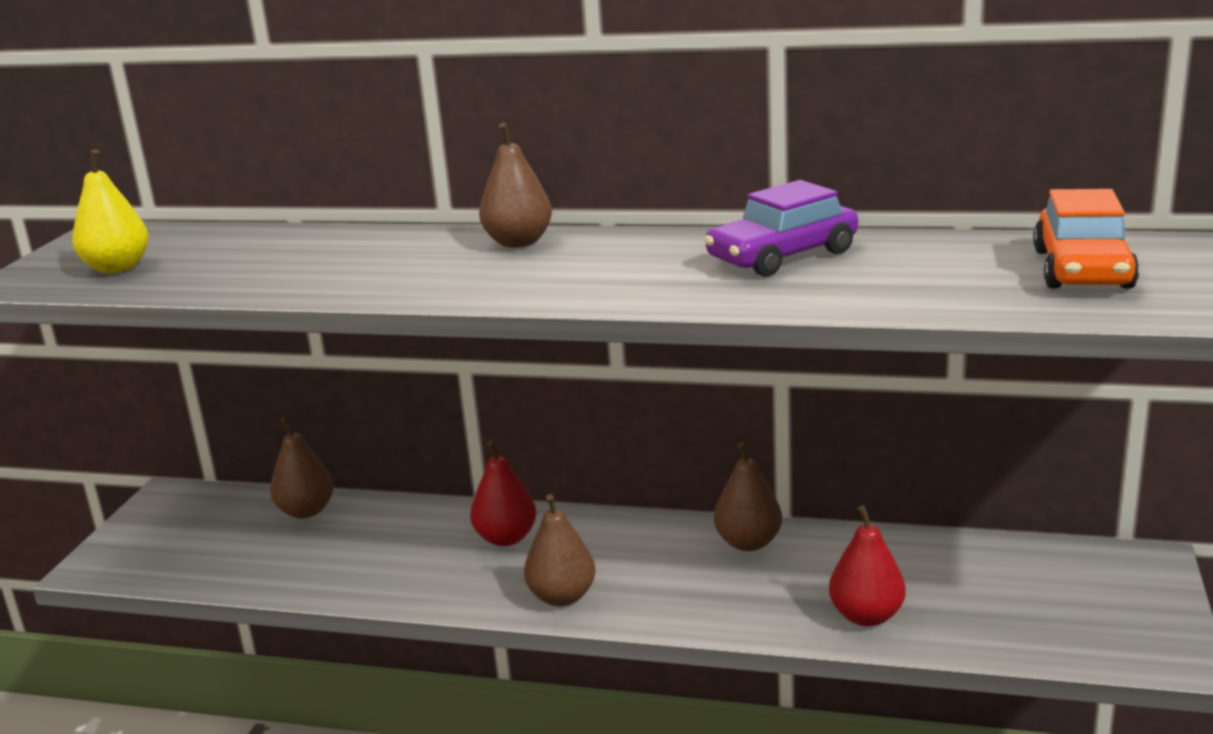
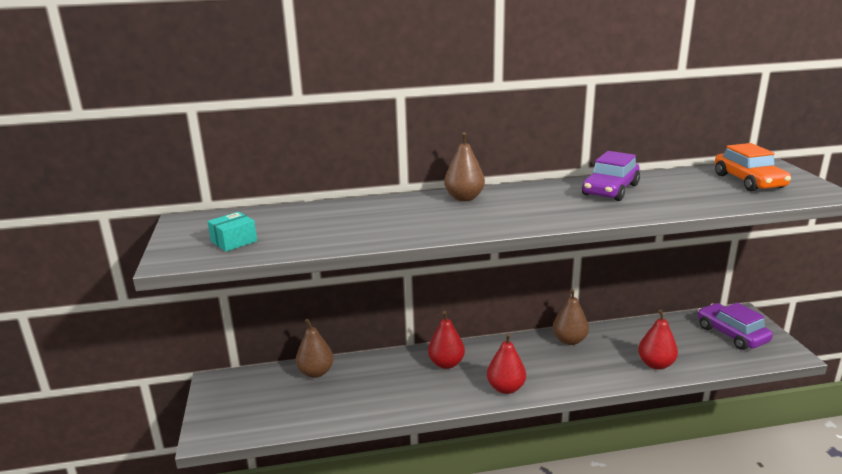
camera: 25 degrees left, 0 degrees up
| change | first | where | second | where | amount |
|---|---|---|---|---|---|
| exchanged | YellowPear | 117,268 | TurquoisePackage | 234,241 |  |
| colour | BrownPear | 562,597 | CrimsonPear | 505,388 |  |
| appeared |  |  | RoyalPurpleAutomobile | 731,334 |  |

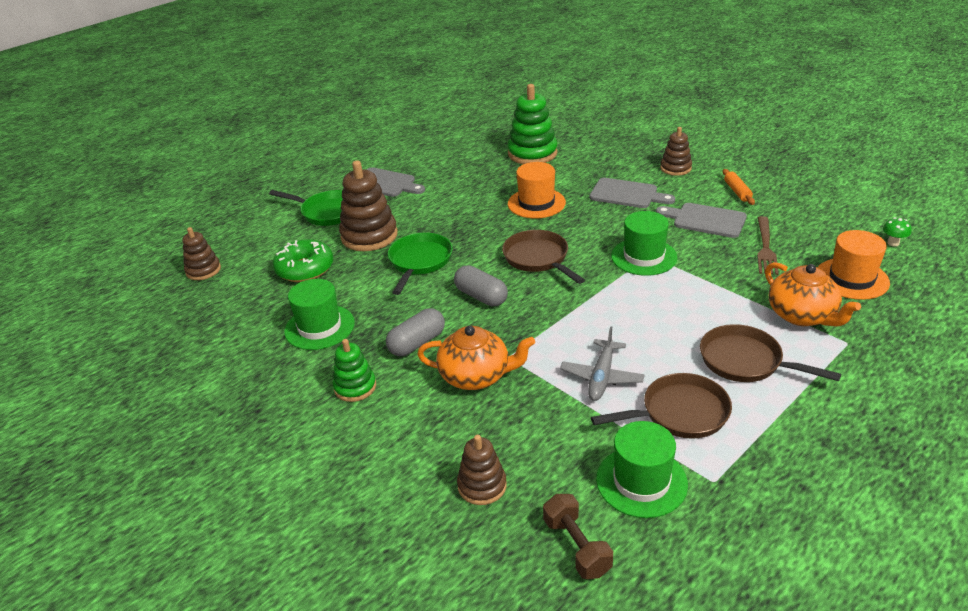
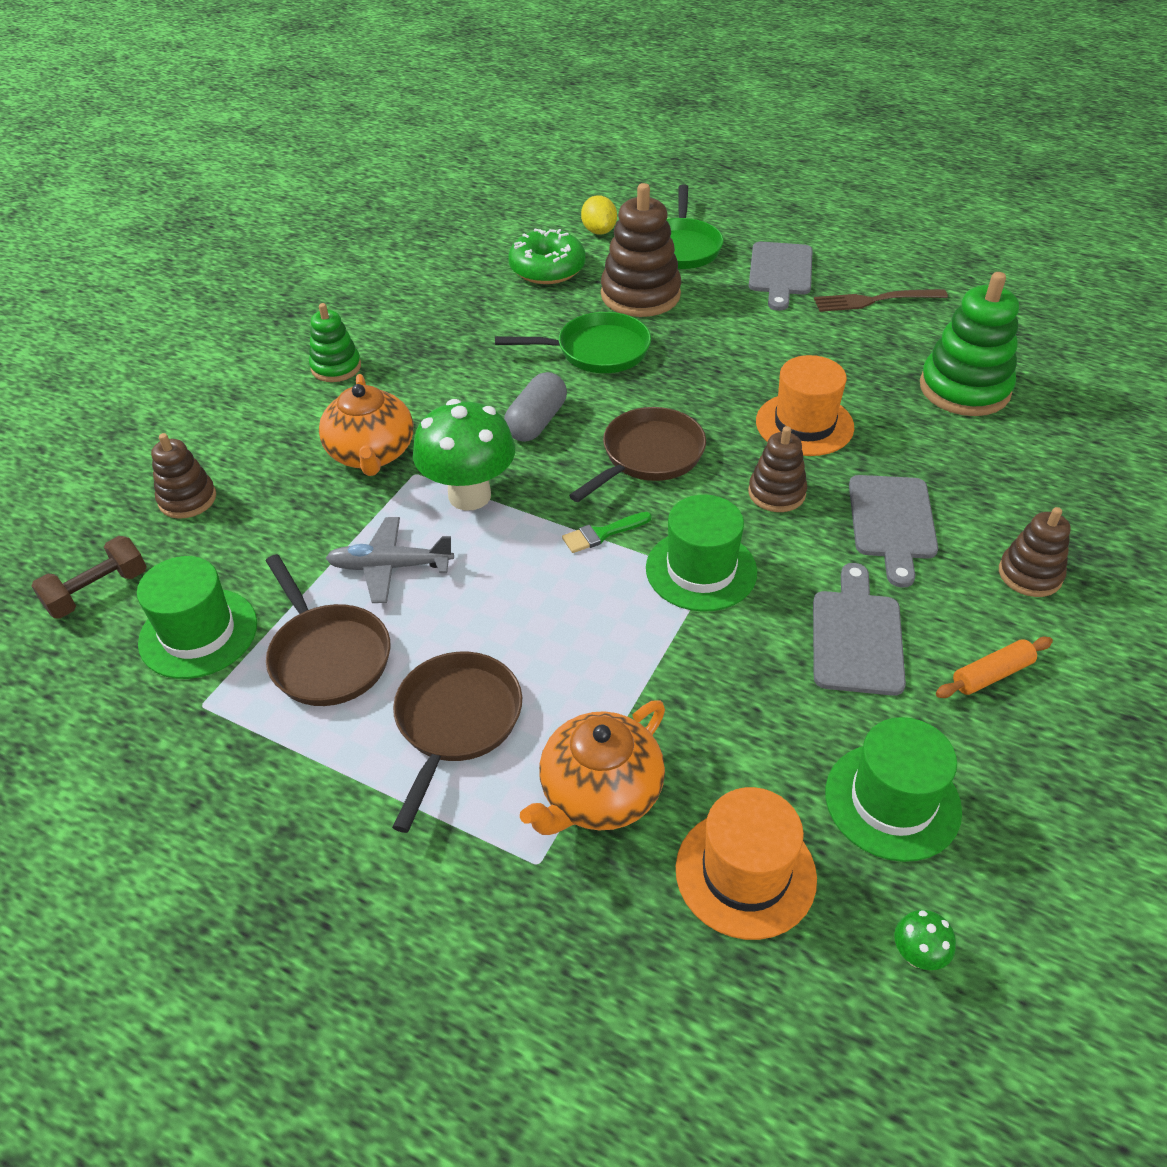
camera: 70 degrees right, 10 degrees up
| change | first | where | second | where | amount |
|---|---|---|---|---|---|
| relocated | BrownDinnerFork | 765,248 |  | 874,301 |  |
| relocated | BrownRingStacker | 203,270 |  | 776,493 |  |
| relocated | EmeraldTopHat | 319,327 |  | 892,801 |  |
| missing | GrayPill | 417,343 |  |  |  |
| appeared |  |  | YellowToyLemon | 599,231 |  |
| appeared |  |  | EmeraldFungus | 469,495 |  |
| appeared |  |  | EmeraldPaintbrush | 602,533 |  |

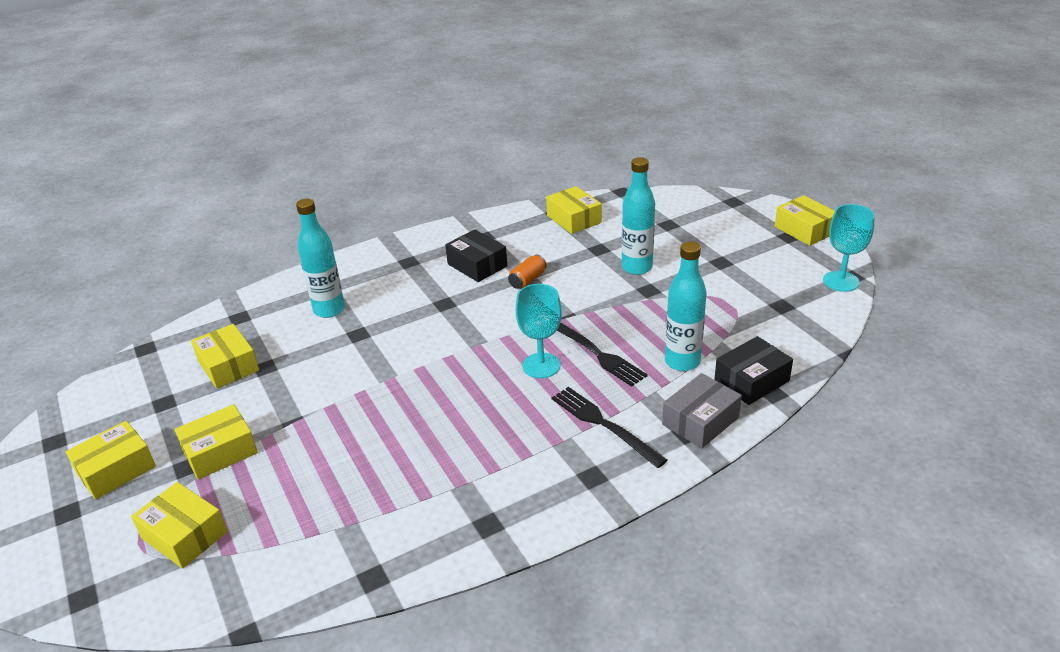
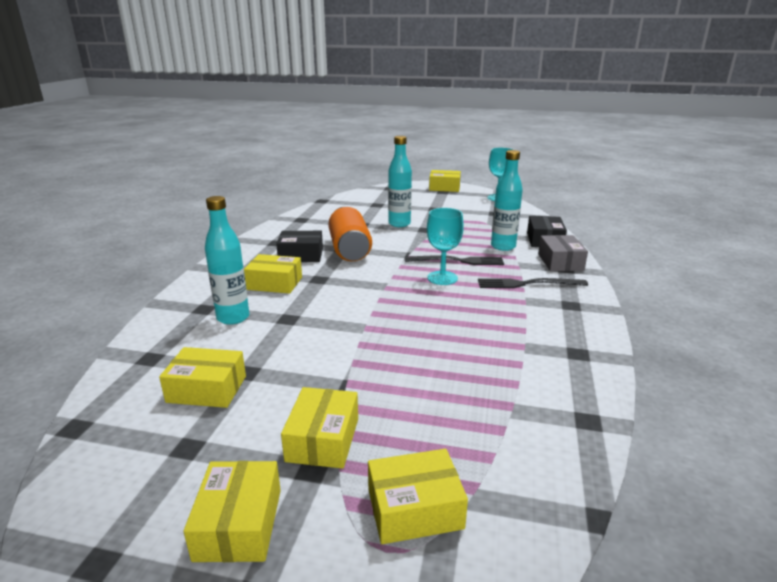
camera: 50 degrees left, 10 degrees down
| change | first | where | second | where | amount |
|---|---|---|---|---|---|
| relocated | YellowPackage | 574,219 |  | 274,283 |  |
| size | BrightOrangeCan | 527,280 |  | 349,249 | x2.17 |

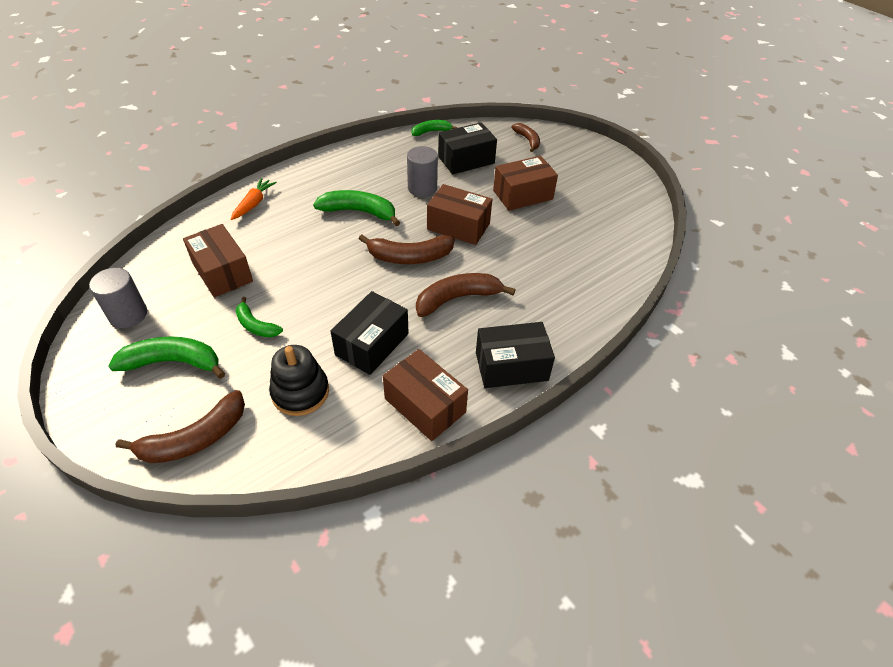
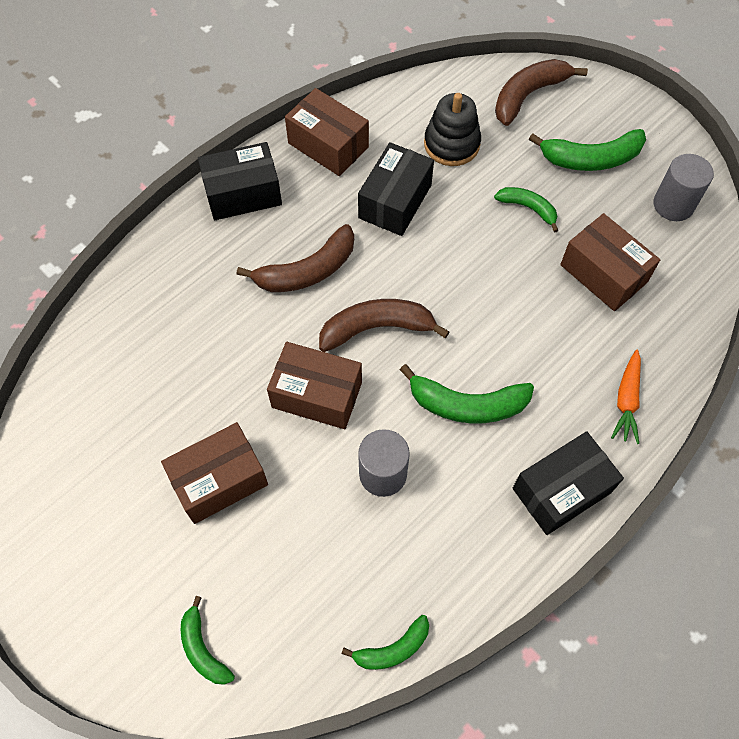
camera: 175 degrees right, 15 degrees up
| change | first | where | second | where | amount |
|---|---|---|---|---|---|
| relocated | JetBlackPackage | 466,160 |  | 561,490 |  |
| colour | BrownBanana | 527,140 | EmeraldBanana | 203,649 |  |

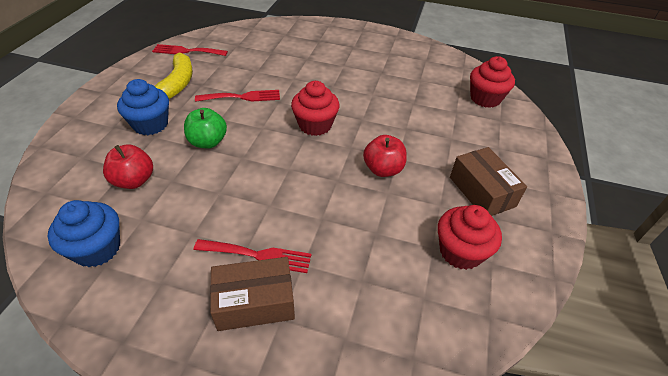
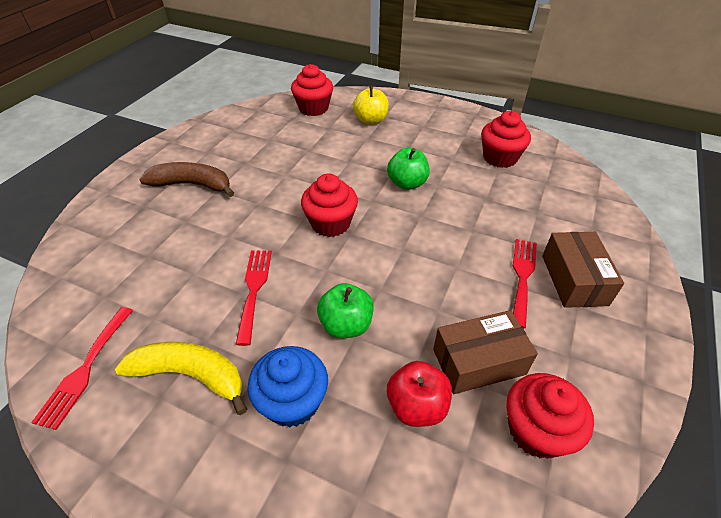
camera: 80 degrees left, 0 degrees up
| change | first | where | second | where | amount |
|---|---|---|---|---|---|
| colour | CrimsonApple | 383,169 | EmeraldApple | 407,183 |  |
| relocated | BrownPackage | 482,191 |  | 478,361 |  |
| colour | RoyalBlueFairyCake | 97,249 | CrimsonFairyCake | 536,430 |  |
| appeared |  |  | YellowApple | 371,121 |  |
| appeared |  |  | BrownBanana | 192,185 |  |

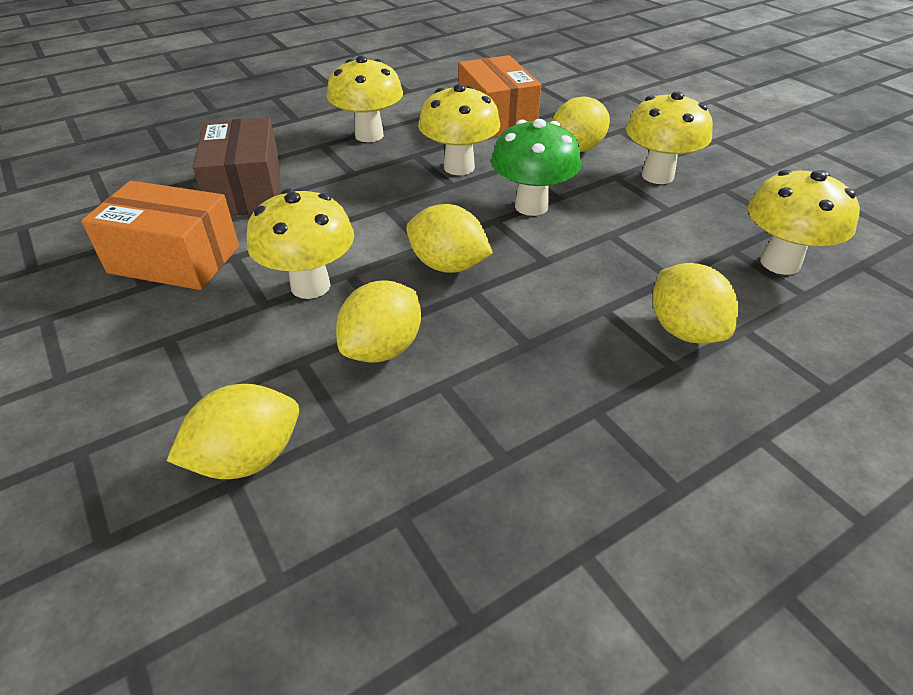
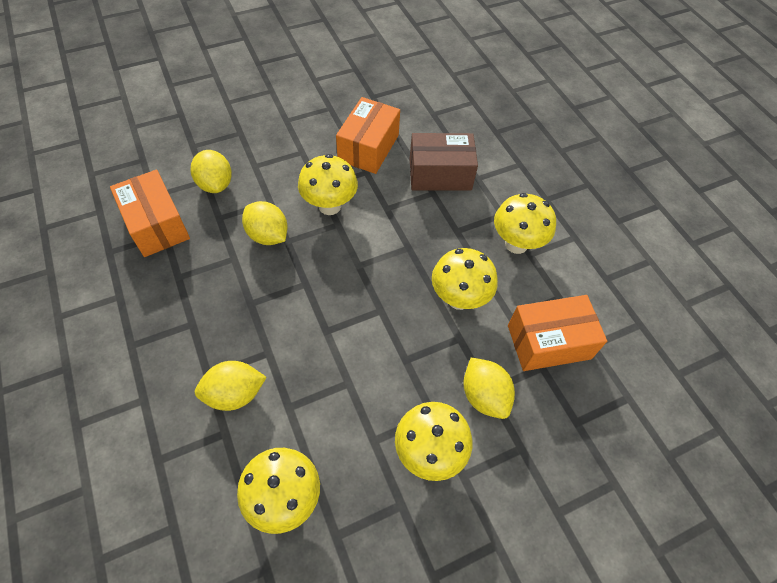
camera: 95 degrees right, 15 degrees up
| change | first | where | second | where | amount |
|---|---|---|---|---|---|
| missing | EmeraldFungus | 531,206 |  |  |  |
| missing | YellowToyLemon | 448,265 |  |  |  |
| appeared |  |  | BrightOrangePackage | 157,225 |  |

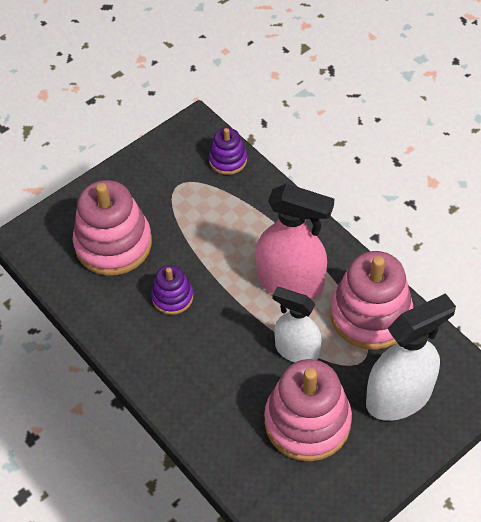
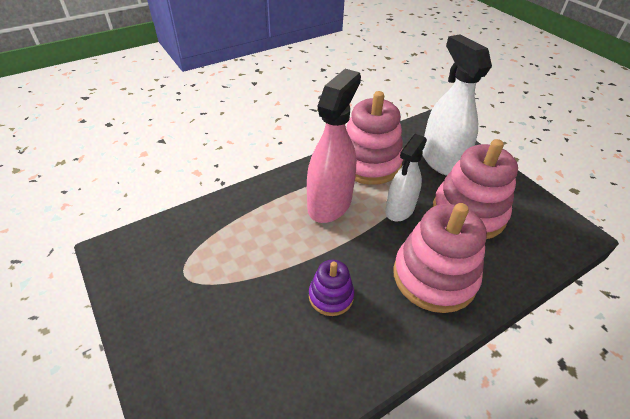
camera: 85 degrees left, 10 degrees down
| change | first | where | second | where | amount |
|---|---|---|---|---|---|
| missing | RoyalPurpleRingStacker | 228,160 |  |  |  |
| relocated | RosyRingStacker | 113,244 |  | 434,277 |  |

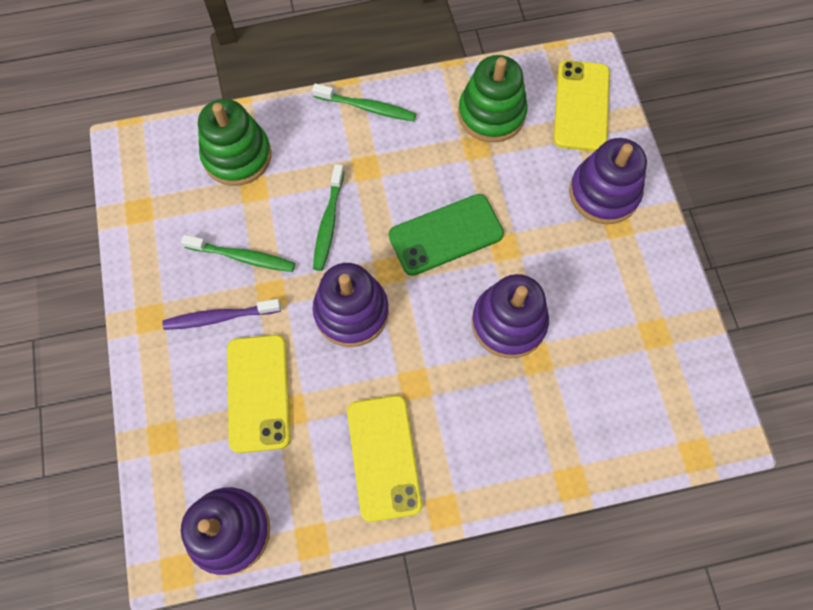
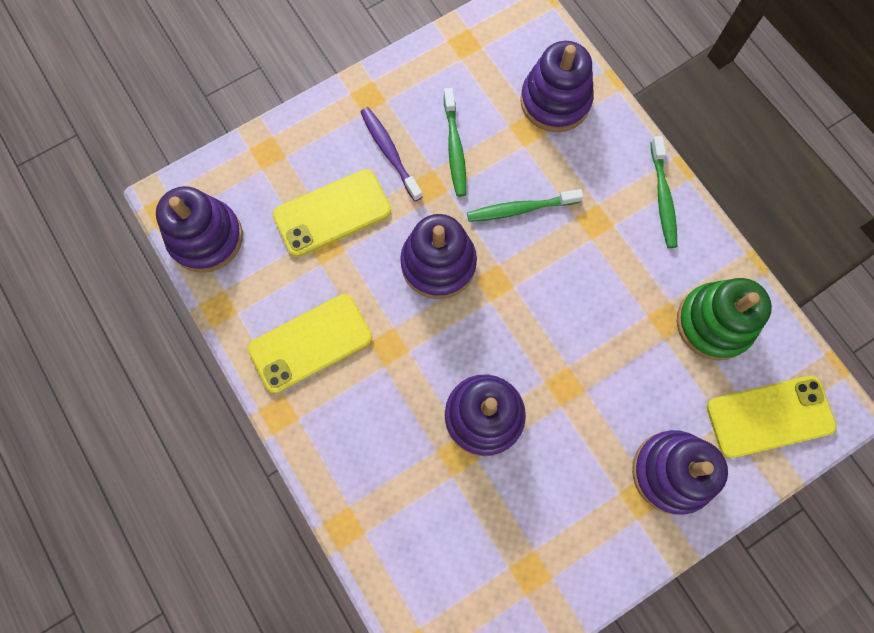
camera: 70 degrees right, 5 degrees up
| change | first | where | second | where | amount |
|---|---|---|---|---|---|
| colour | EmeraldRingStacker | 237,156 | RoyalPurpleRingStacker | 555,101 |  |
| missing | EmeraldSmartphone | 445,235 |  |  |  |

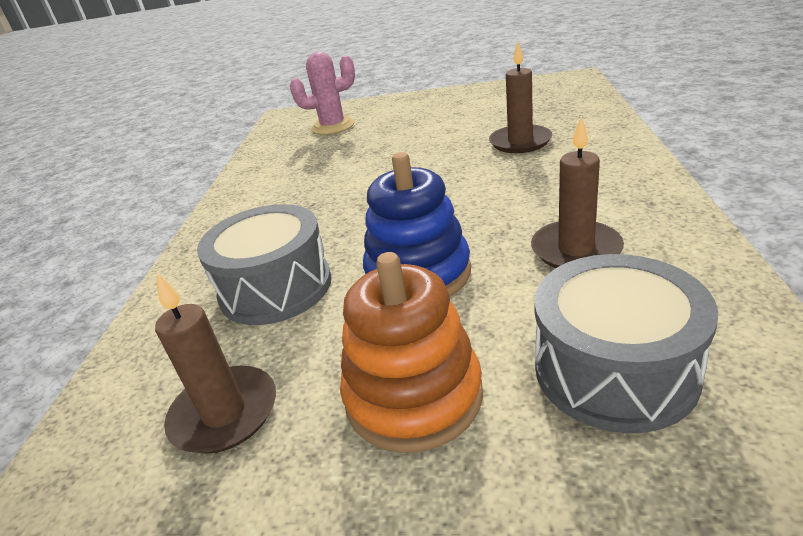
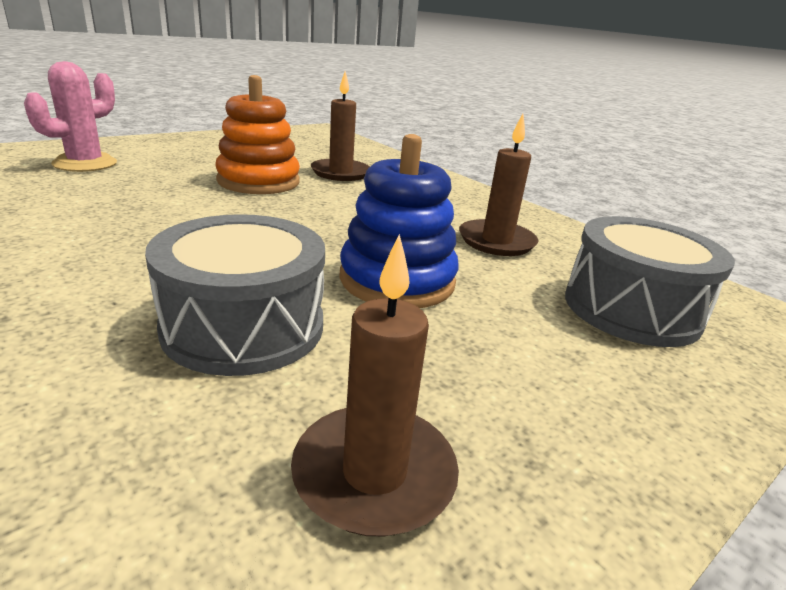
camera: 50 degrees left, 5 degrees down
| change | first | where | second | where | amount |
|---|---|---|---|---|---|
| relocated | BrightOrangeRingStacker | 413,396 |  | 258,181 |  |

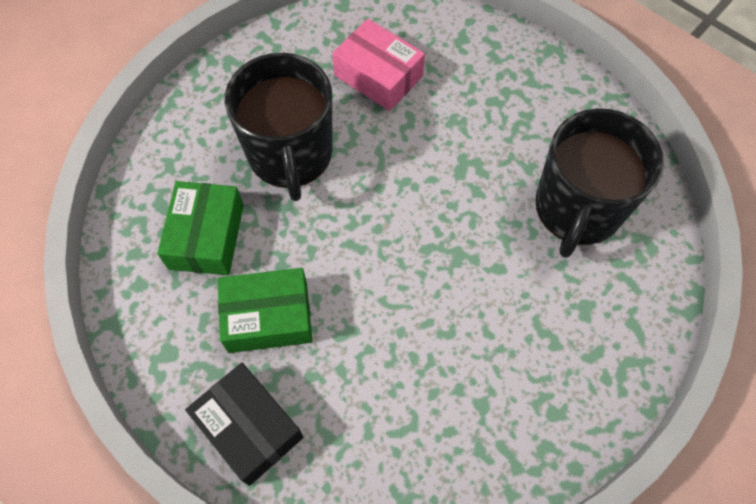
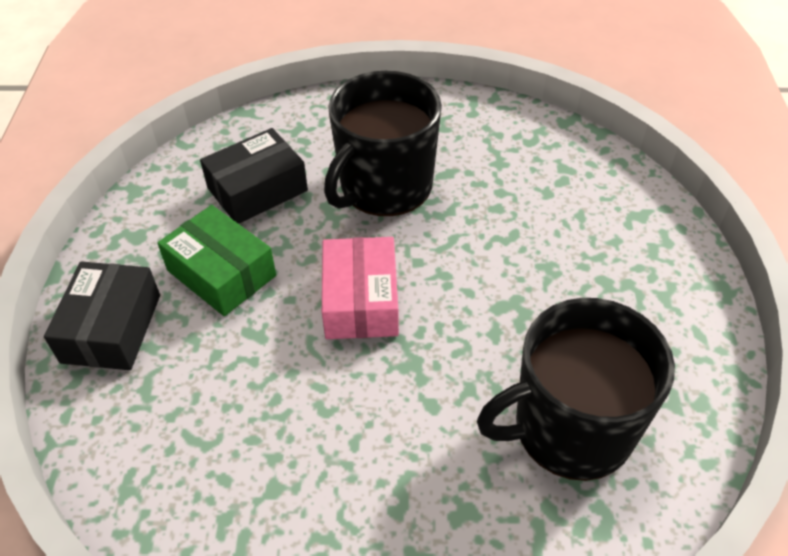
camera: 50 degrees right, 15 degrees down
| change | first | where | second | where | amount |
|---|---|---|---|---|---|
| relocated | RosyPackage | 378,76 |  | 360,301 |  |
| colour | EmeraldPackage | 206,236 | JetBlackPackage | 257,189 |  |

